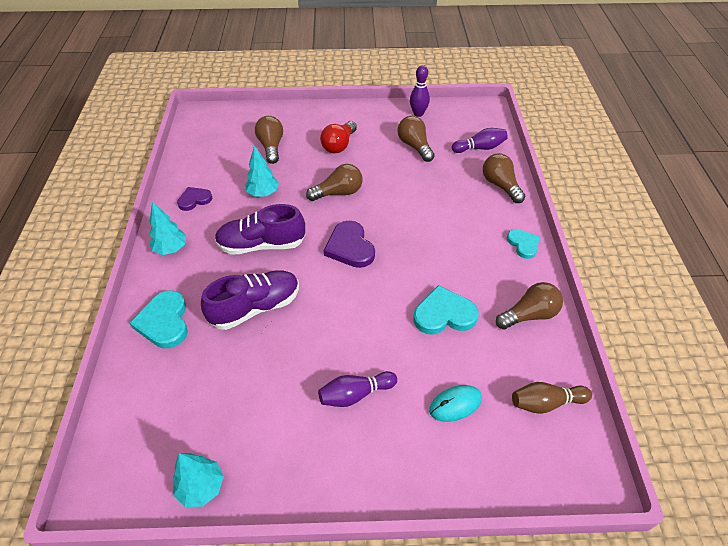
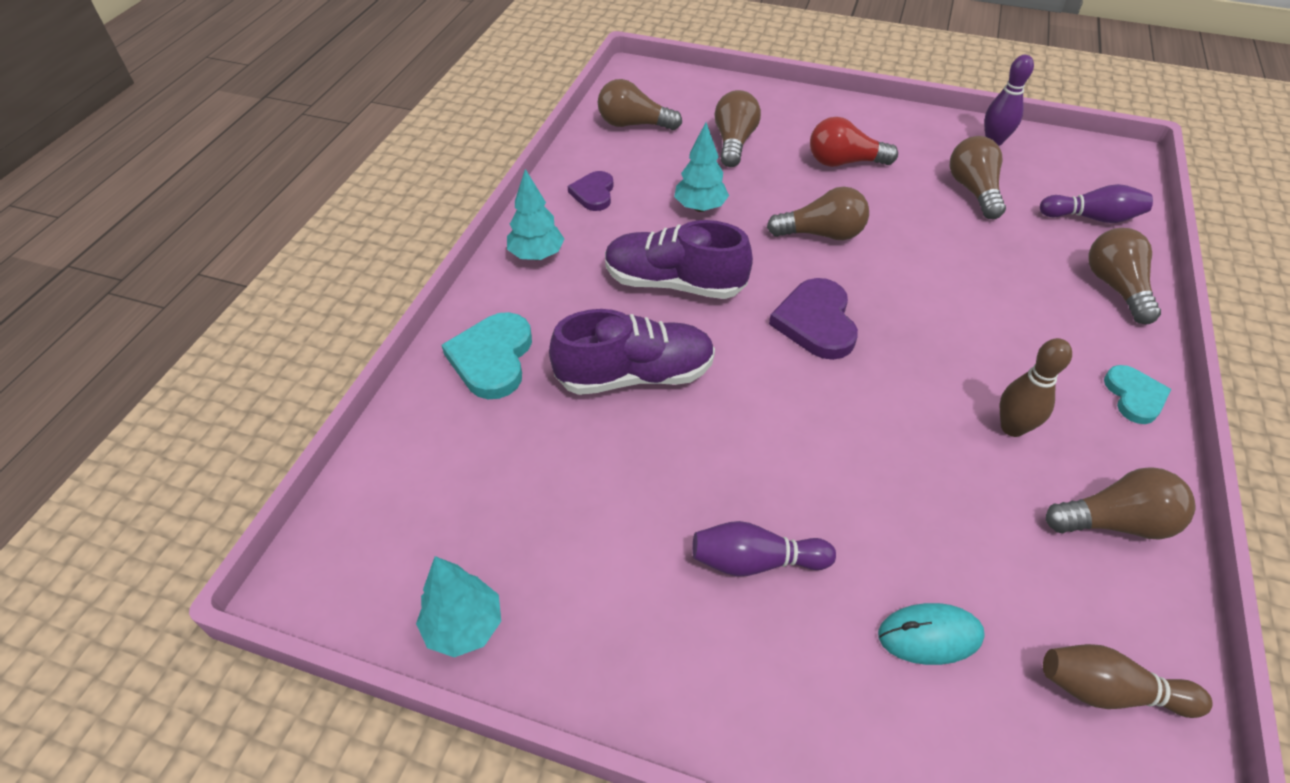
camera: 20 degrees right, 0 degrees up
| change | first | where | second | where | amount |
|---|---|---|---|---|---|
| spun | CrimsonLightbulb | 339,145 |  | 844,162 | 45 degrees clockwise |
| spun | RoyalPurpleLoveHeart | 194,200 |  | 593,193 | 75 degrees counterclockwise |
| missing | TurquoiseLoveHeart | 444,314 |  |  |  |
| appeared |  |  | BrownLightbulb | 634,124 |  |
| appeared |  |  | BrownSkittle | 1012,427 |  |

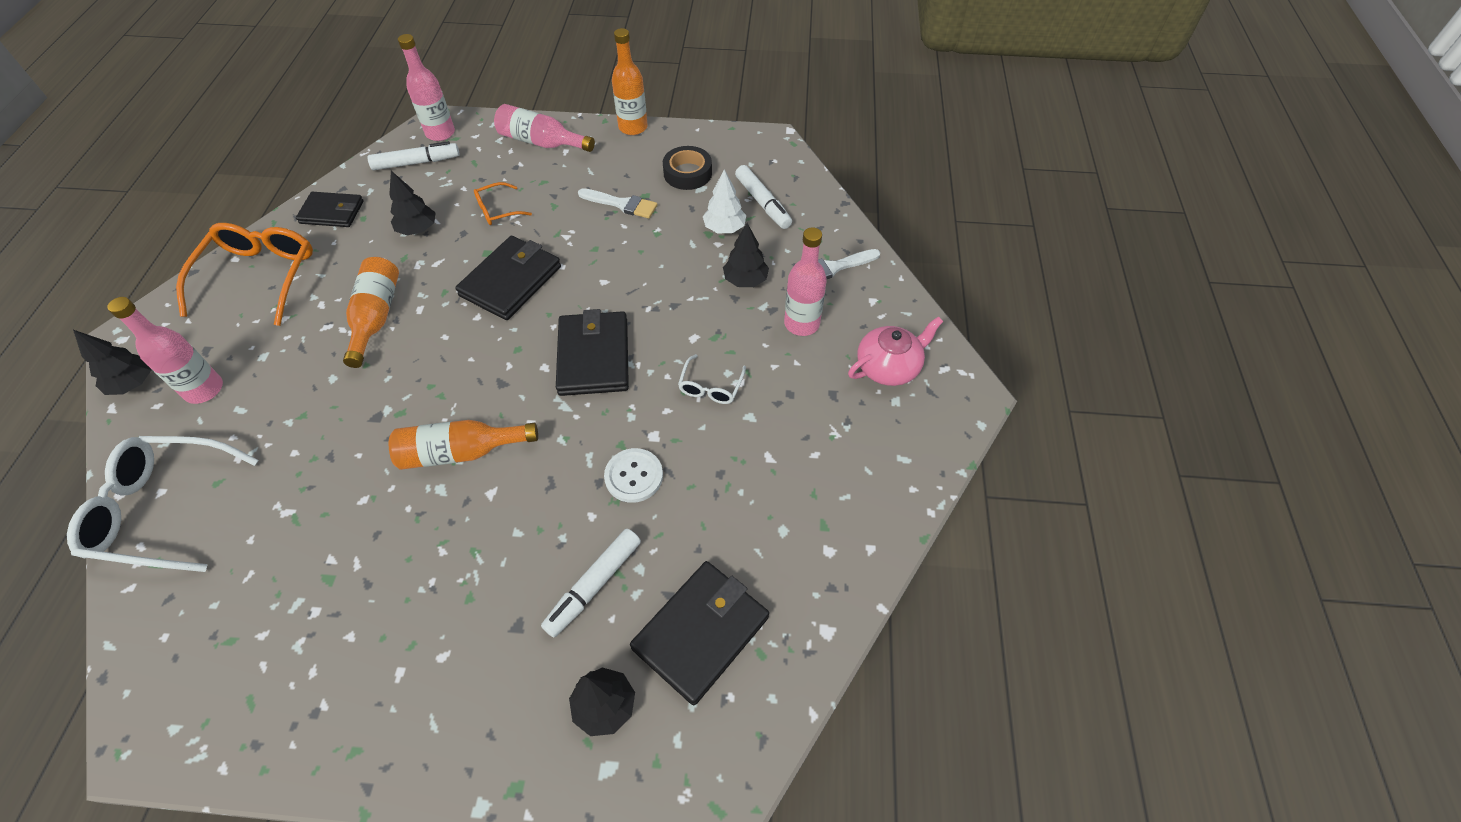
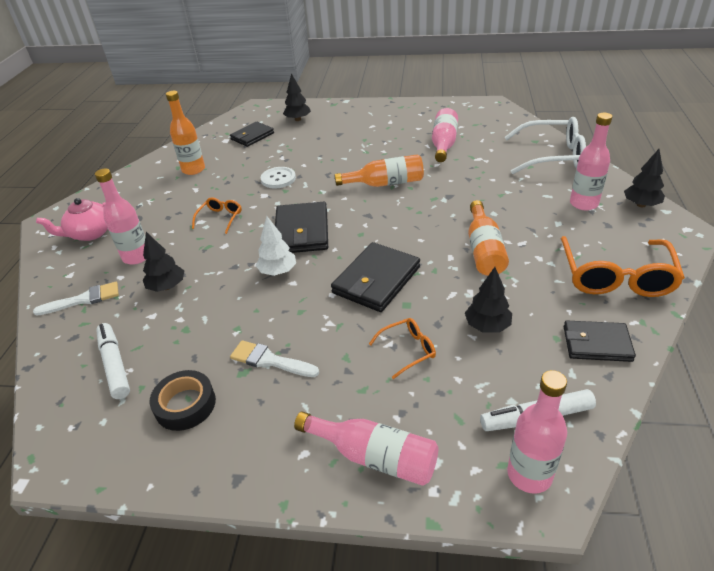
camera: 175 degrees left, 15 degrees down
| change | first | where | second | where | amount |
|---|---|---|---|---|---|
| relocated | BrightOrangeBottle | 633,127 |  | 193,169 |  |
| relocated | WhiteToyTree | 724,228 |  | 278,271 |  |
| colour | WhiteSpectacles | 710,387 | BrightOrangeSpectacles | 220,218 |  |
| missing | WhiteMarker | 594,585 |  |  |  |
| size | JetBlackWallet | 701,632 |  | 252,136 | x0.66 |
| appeared |  |  | RosyBottle | 443,144 |  |

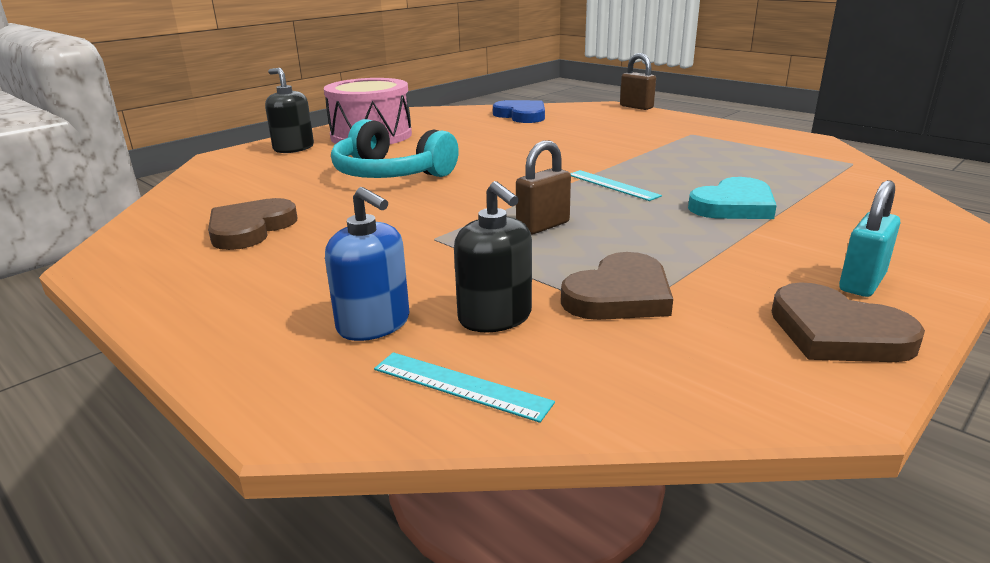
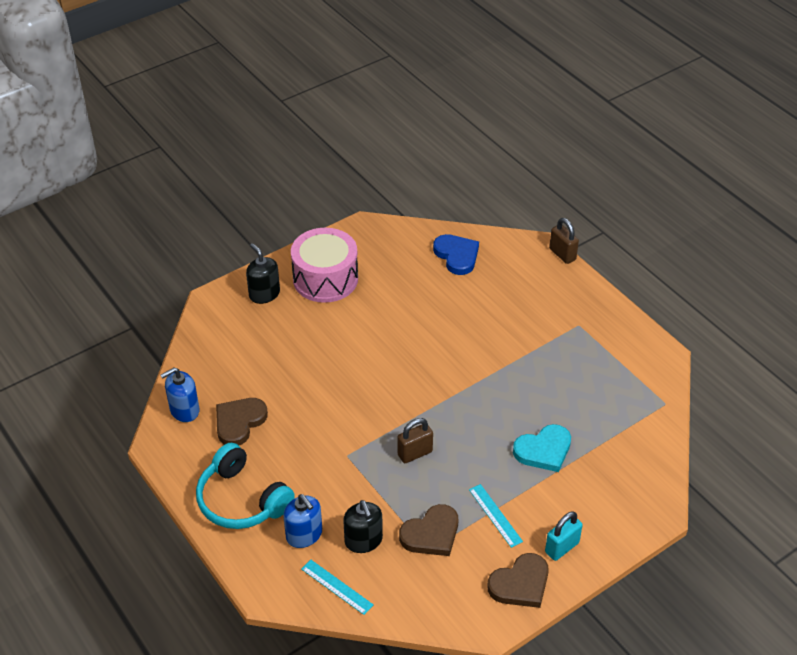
camera: 10 degrees right, 20 degrees up
| change | first | where | second | where | amount |
|---|---|---|---|---|---|
| relocated | TurquoiseOverEarHeadphones | 390,174 |  | 241,500 |  |
| relocated | TurquoiseStraightedge | 612,185 |  | 495,515 |  |
| spun | BrownLoveHeart | 837,332 |  | 520,584 | 90 degrees counterclockwise |
| appeared |  |  | RoyalBlueSoapDispenser | 184,410 |  |

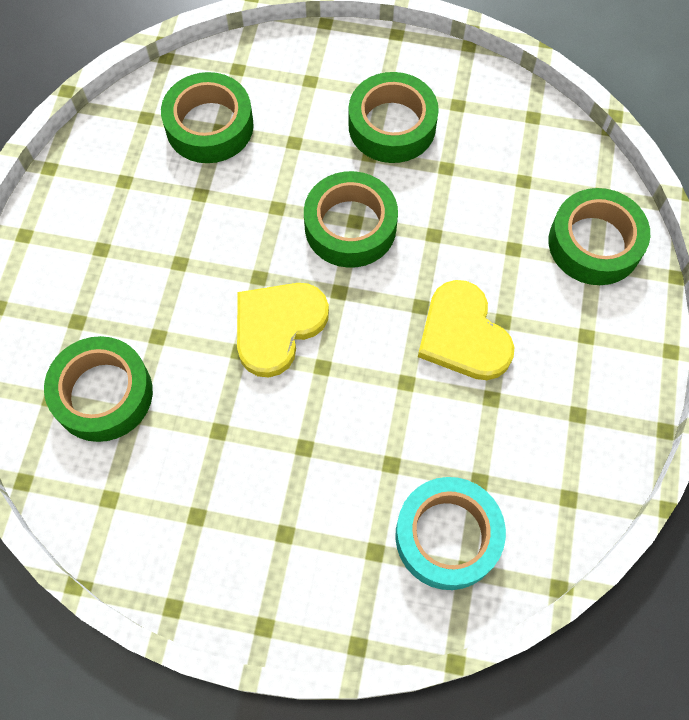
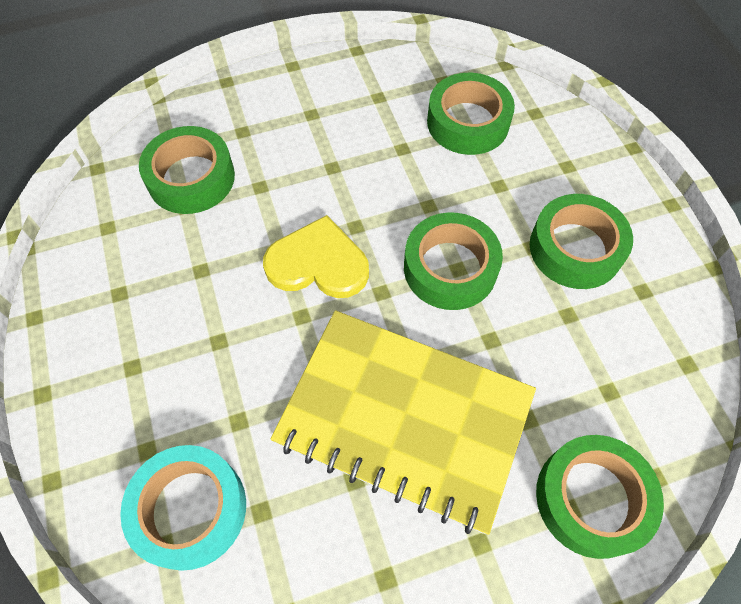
camera: 60 degrees right, 5 degrees down
| change | first | where | second | where | amount |
|---|---|---|---|---|---|
| exchanged | YellowLoveHeart | 463,335 | YellowNotebook | 404,419 |  |

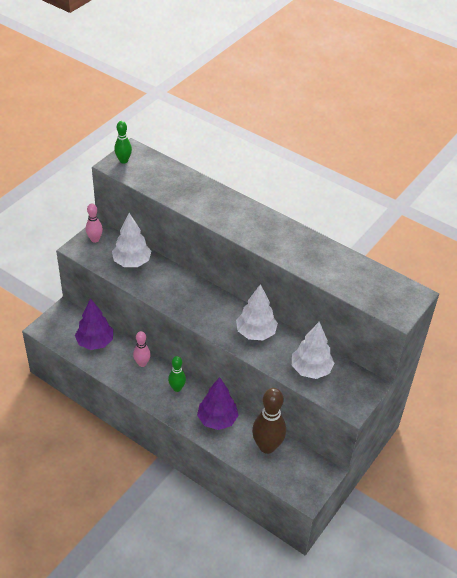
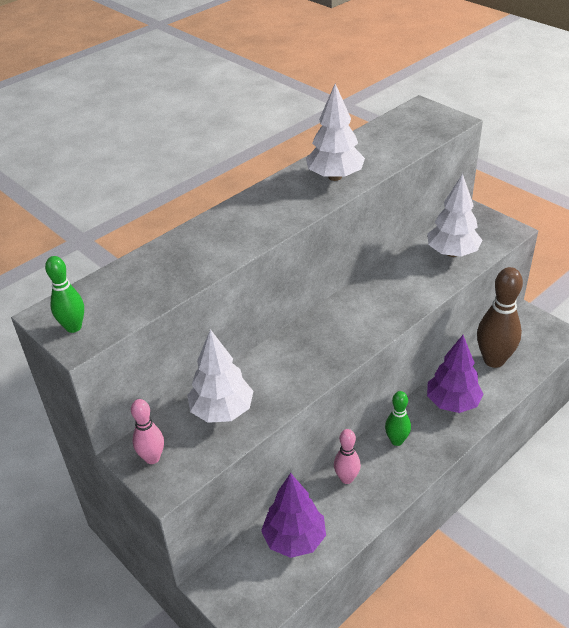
camera: 75 degrees left, 5 degrees down
| change | first | where | second | where | amount |
|---|---|---|---|---|---|
| relocated | WhiteToyTree | 255,333 |  | 335,177 |  |

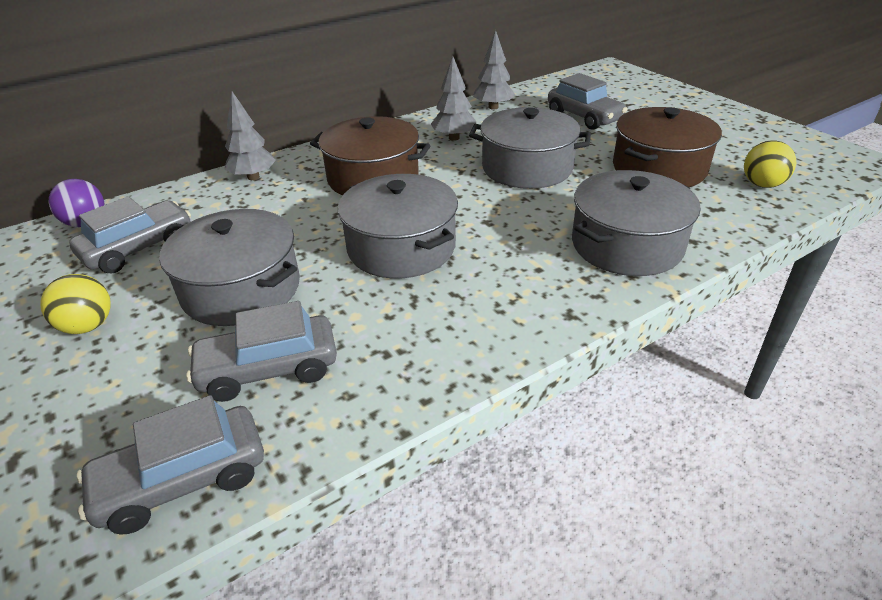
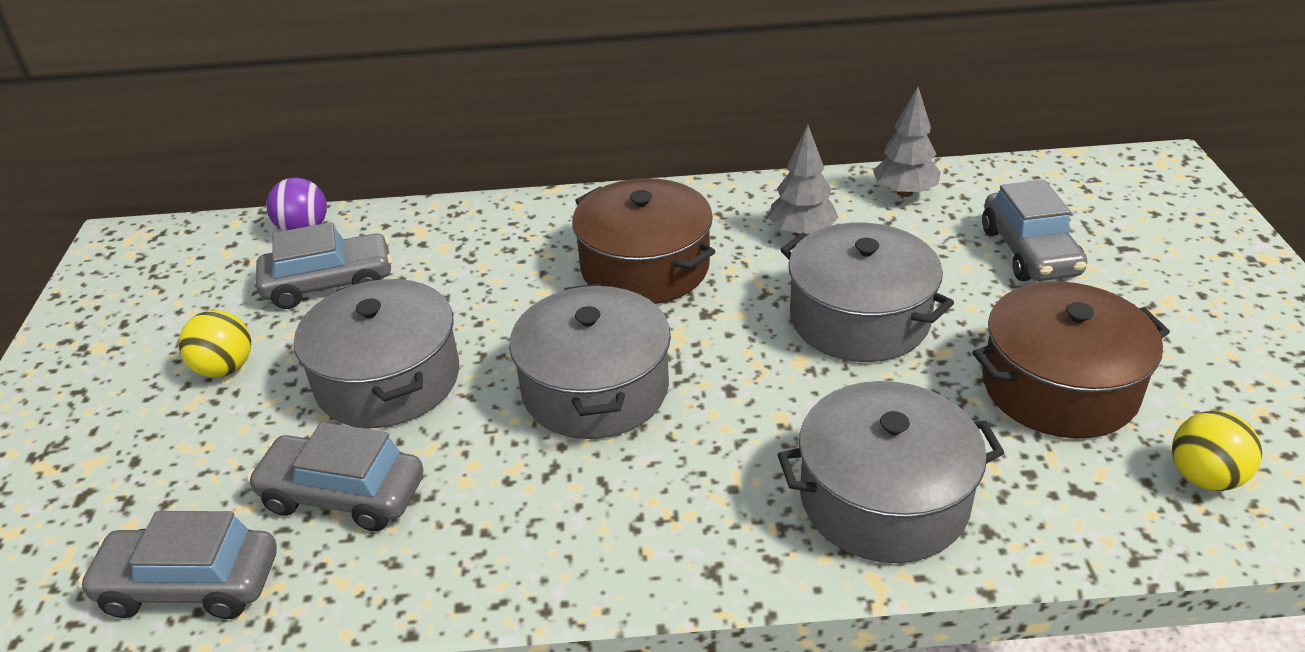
camera: 30 degrees right, 0 degrees up
| change | first | where | second | where | amount |
|---|---|---|---|---|---|
| missing | GrayToyTree | 253,177 |  |  |  |

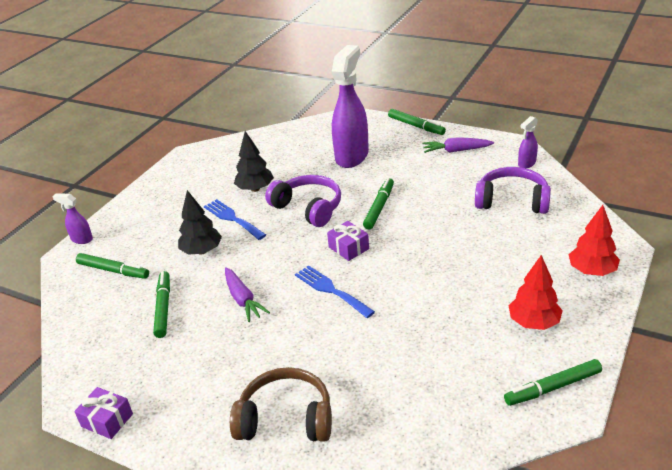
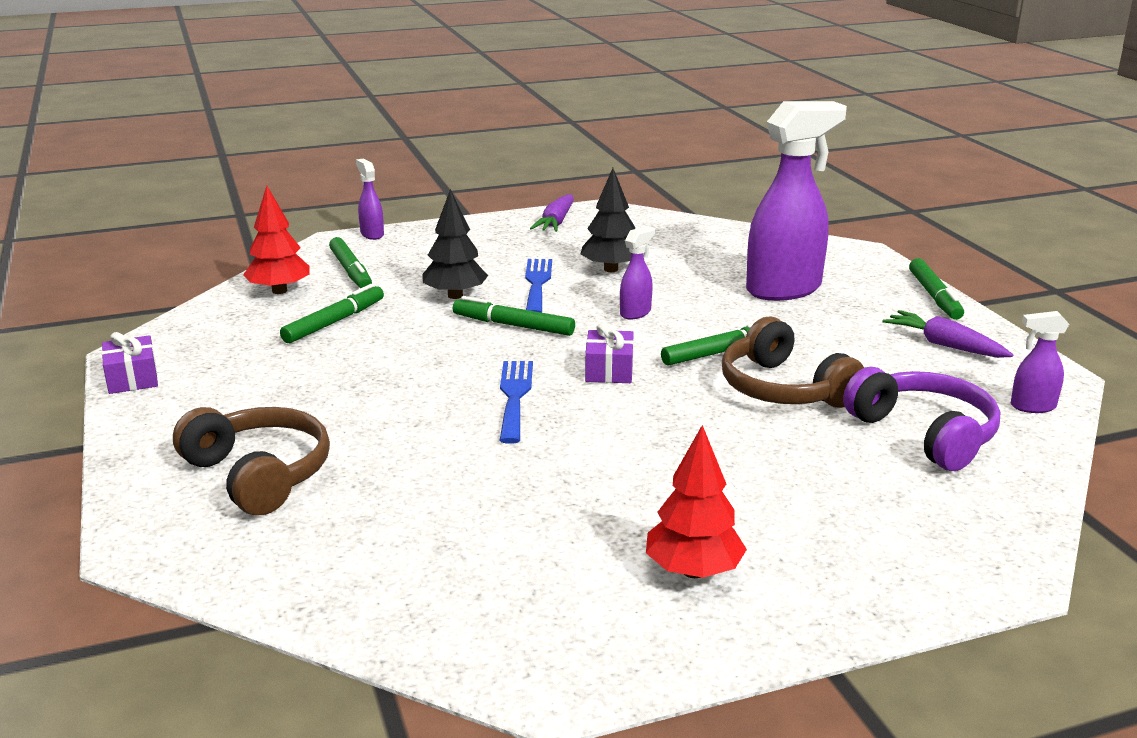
camera: 40 degrees right, 10 degrees down
| change | first | where | second | where | amount |
|---|---|---|---|---|---|
| exchanged | RoyalPurpleOverEarHeadphones | 308,208 | RoyalPurpleSprayCleaner | 635,313 |  |
| relocated | CrimsonToyTree | 592,271 |  | 279,291 |  |
| relocated | RoyalPurpleRootVegetable | 243,300 |  | 556,222 |  |
| relocated | EmeraldMarker | 552,387 |  | 513,325 |  |
| appeared |  |  | BrownOverEarHeadphones | 783,389 |  |

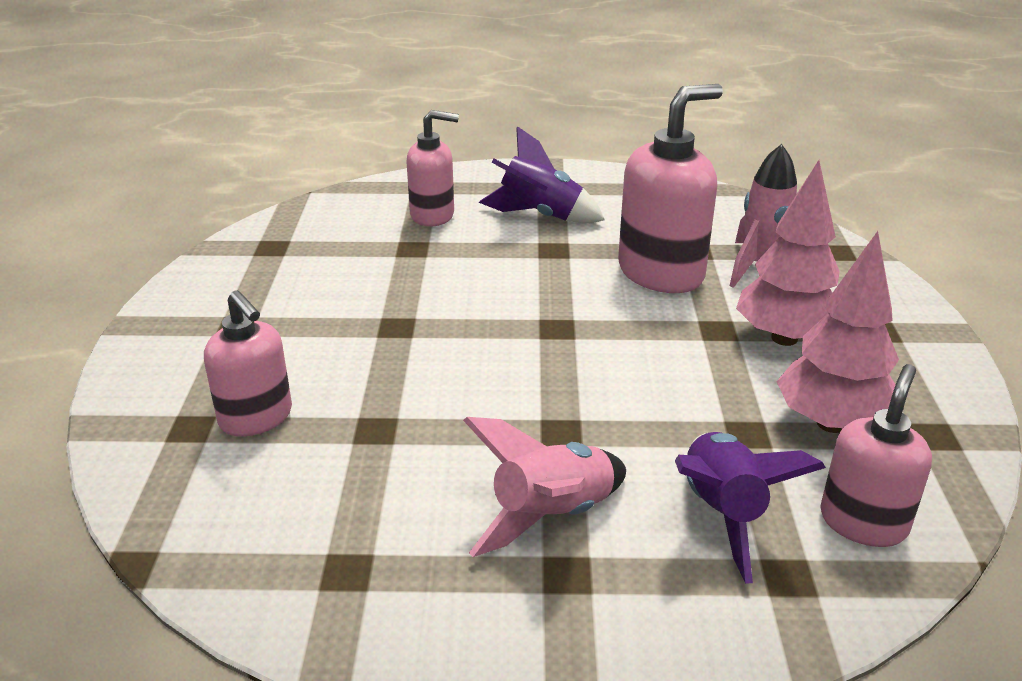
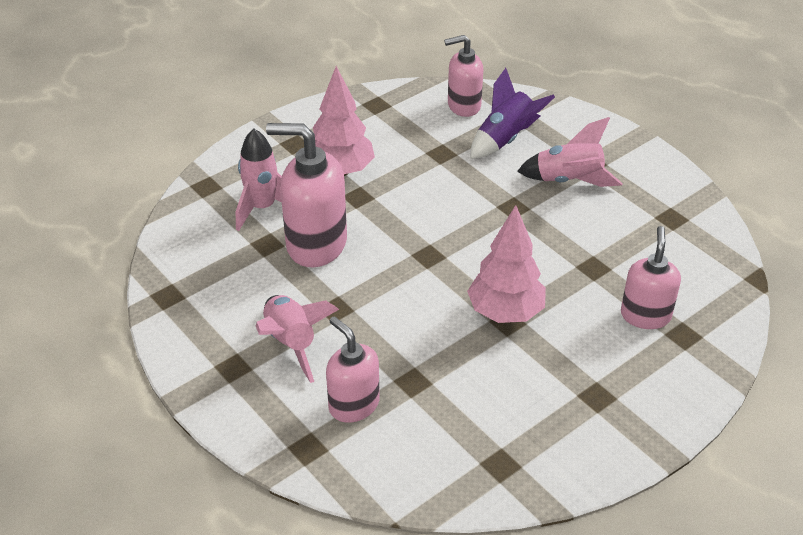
camera: 130 degrees left, 10 degrees up
| change | first | where | second | where | amount |
|---|---|---|---|---|---|
| colour | RoyalPurpleRocket | 540,216 | RosyRocket | 291,343 |  |
| relocated | RosyToyTree | 831,423 |  | 505,312 |  |

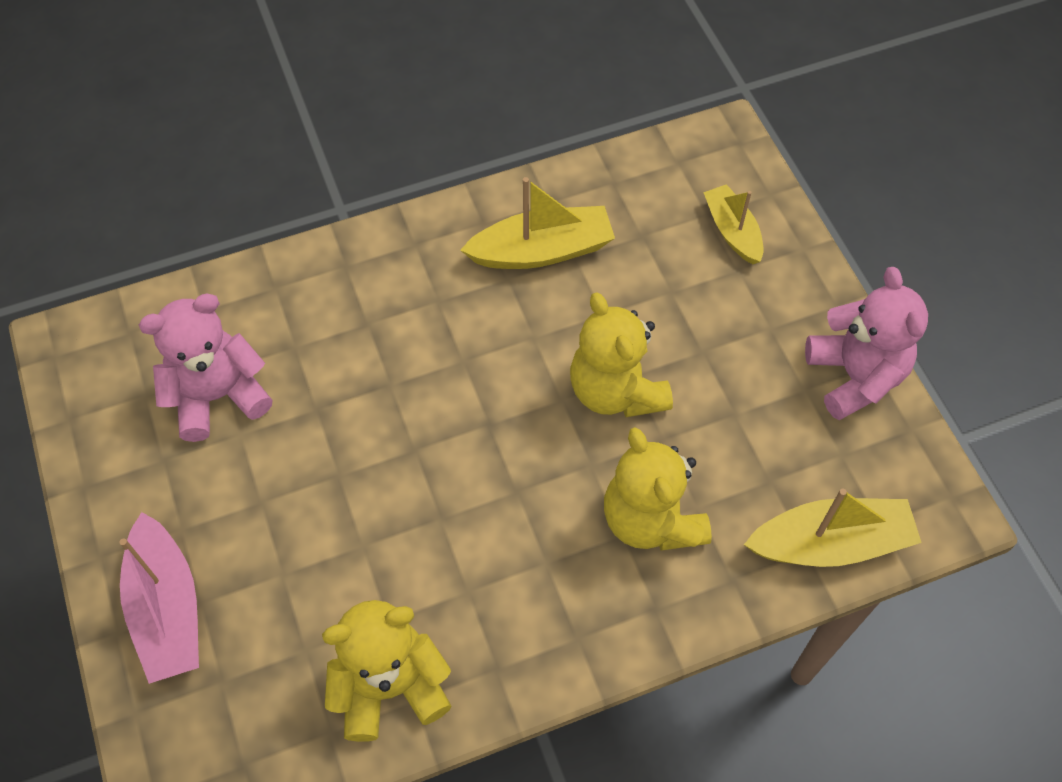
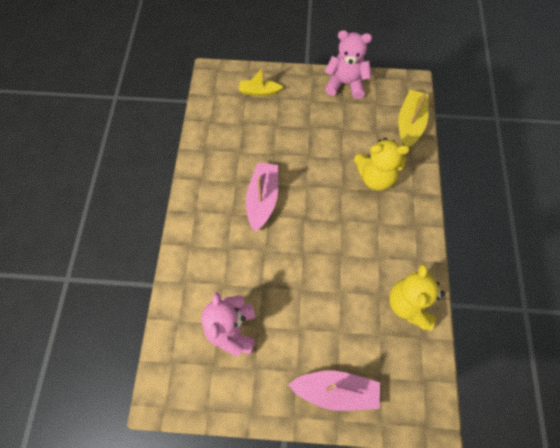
camera: 65 degrees left, 5 degrees up
| change | first | where | second | where | amount |
|---|---|---|---|---|---|
| missing | YellowBoat | 542,250 |  |  |  |
| missing | YellowTeddyBear | 616,391 |  |  |  |
| appeared |  |  | RosyBoat | 262,199 |  |

